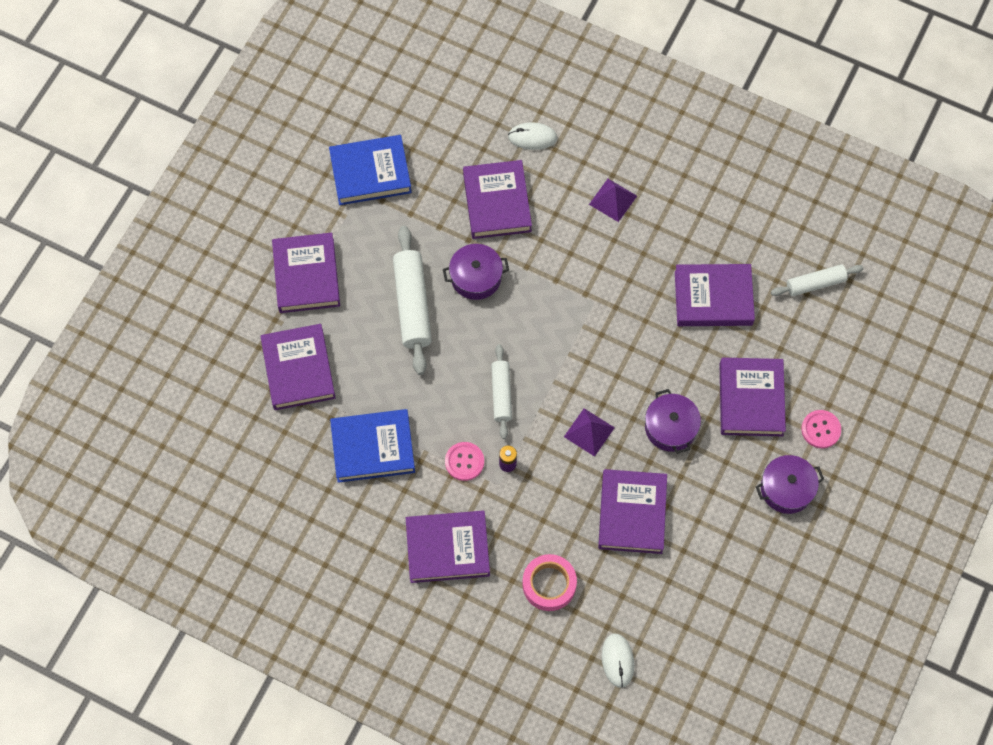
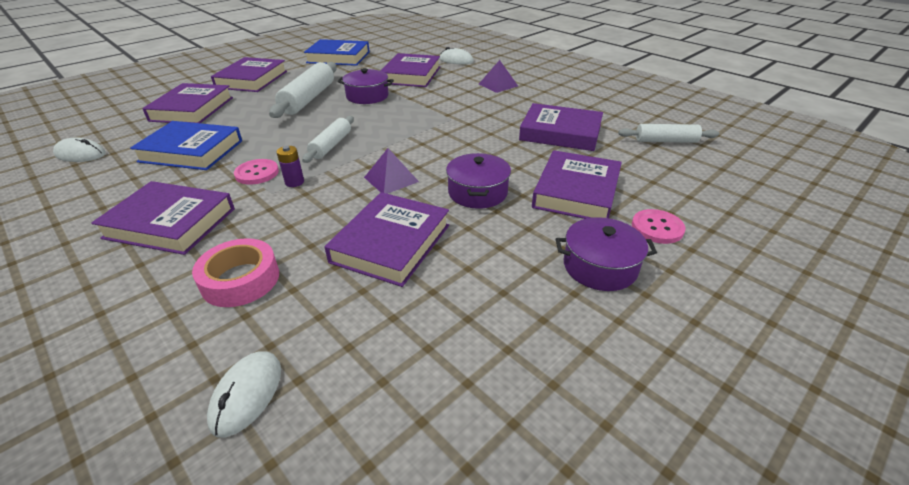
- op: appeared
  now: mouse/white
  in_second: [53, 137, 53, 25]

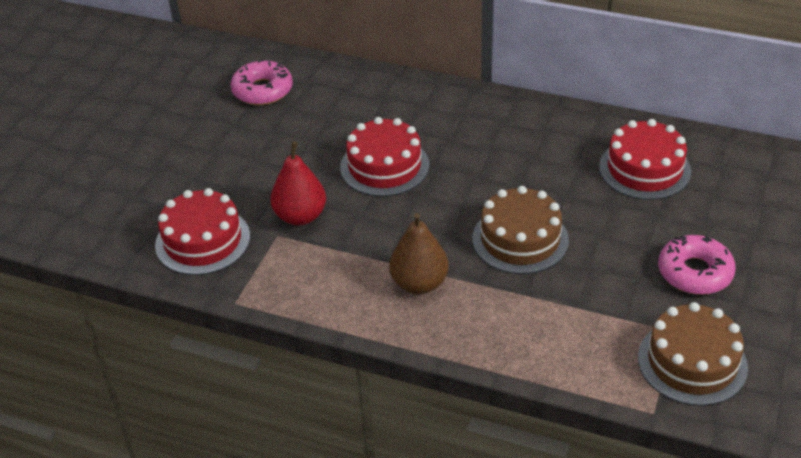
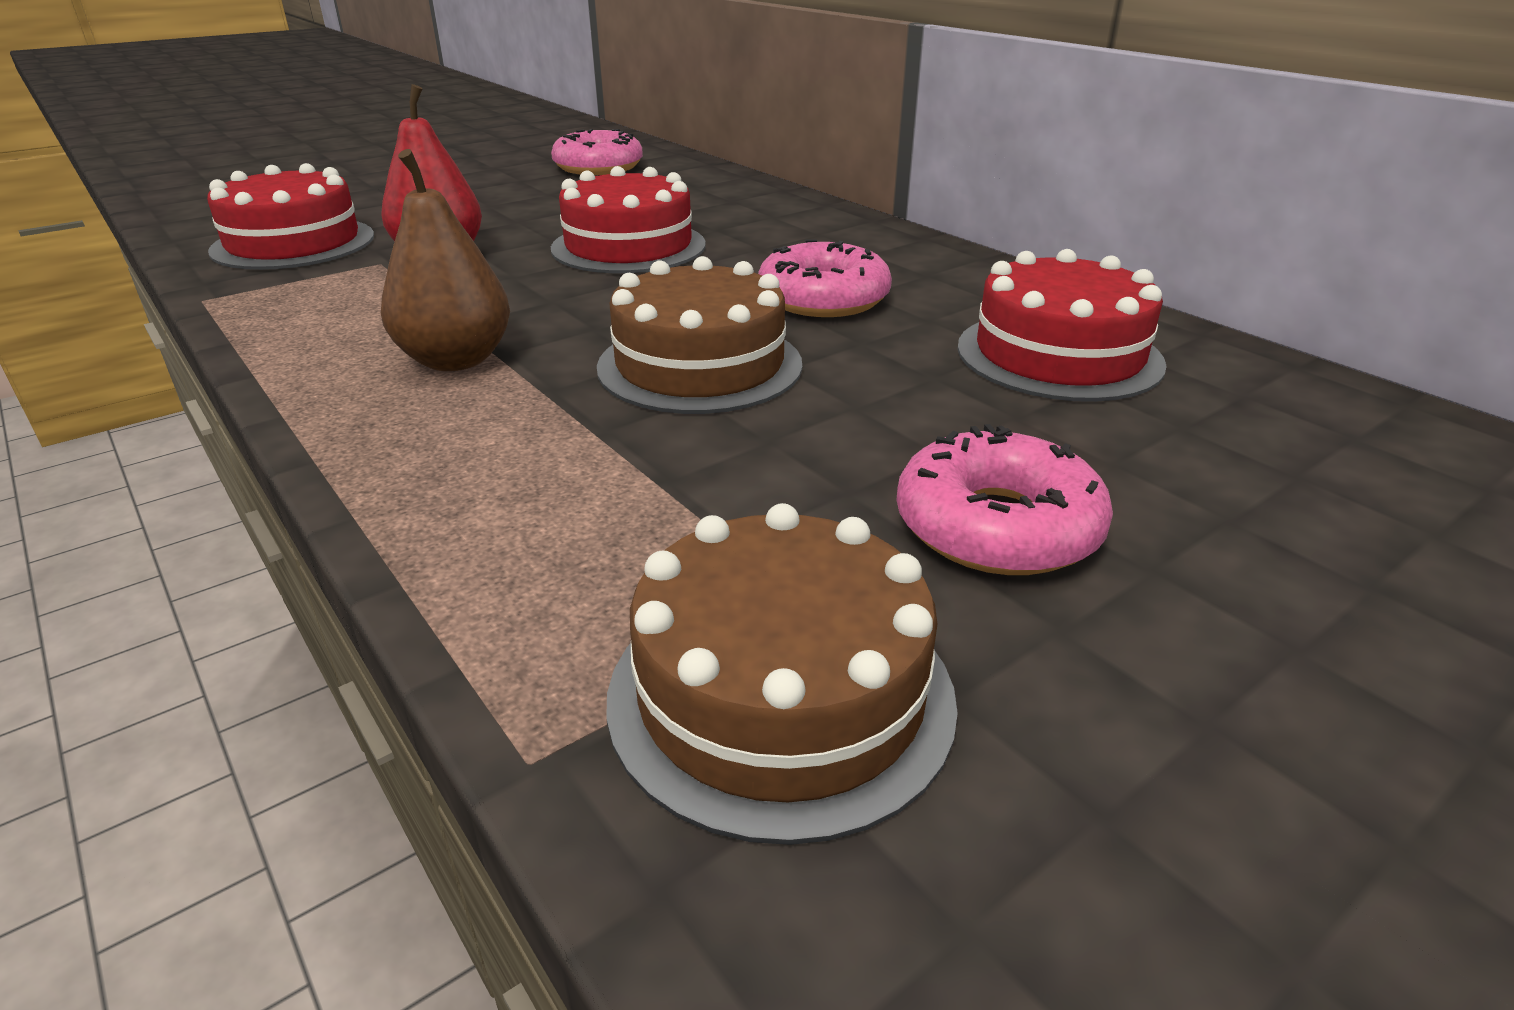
- op: appeared
  now: donut/pink
  in_second: [758, 239, 134, 78]

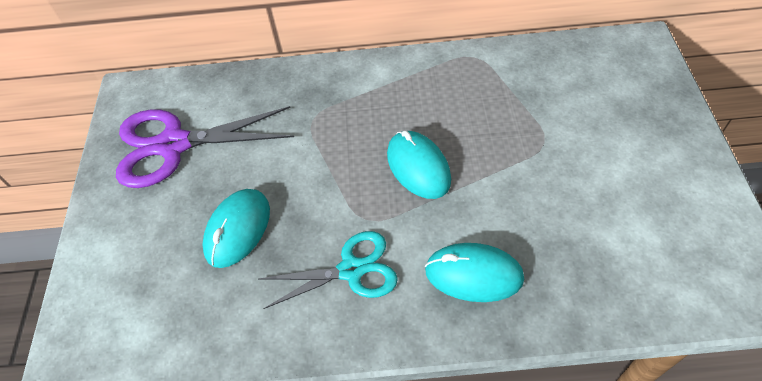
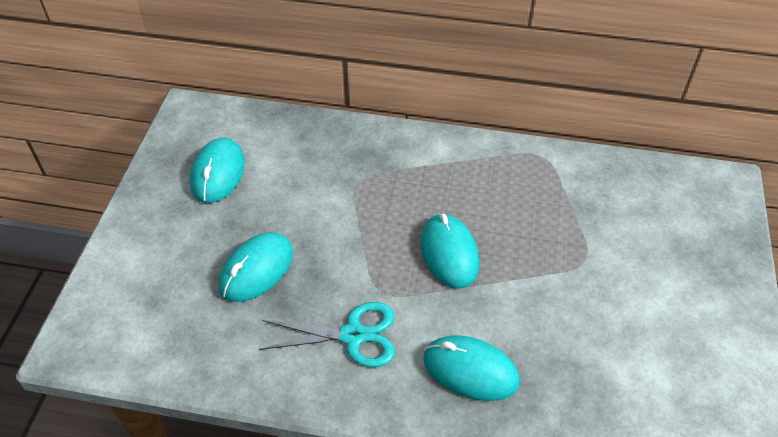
- op: exchanged
  was: scissors/purple
  now: mouse/turquoise
  in_first: [116, 106, 178, 82]
  in_second: [190, 138, 54, 65]

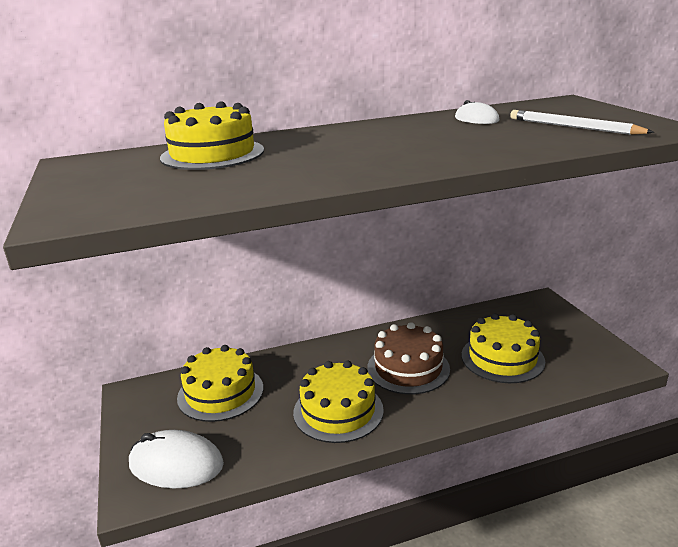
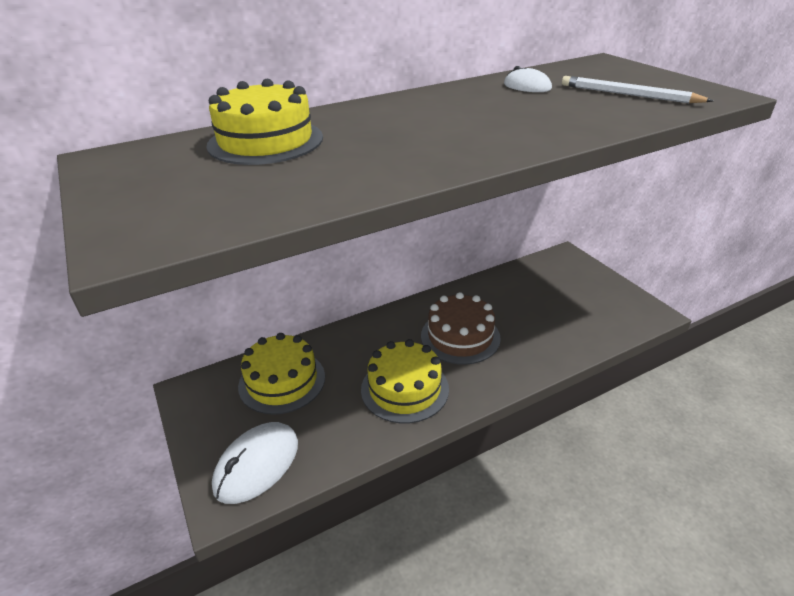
- op: spun
  was: mouse/white
  in_first: [129, 430, 95, 58]
  in_second: [212, 422, 86, 82]
  clockwise: -60
- op: missing
  was: cake/yellow
  in_first: [462, 313, 83, 70]

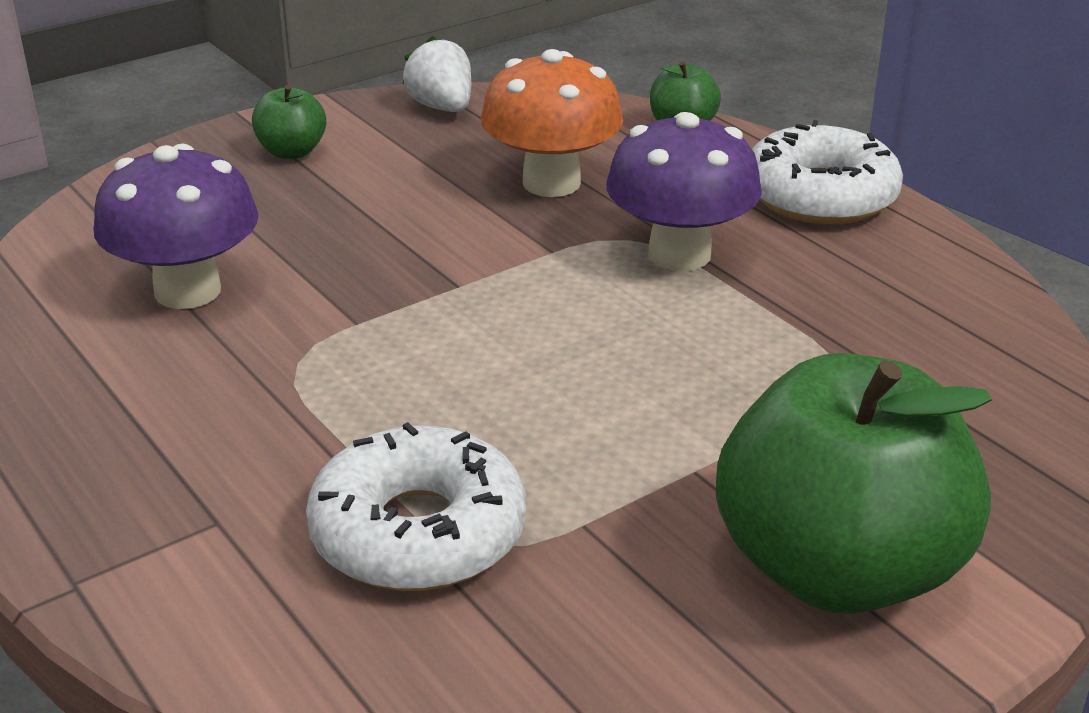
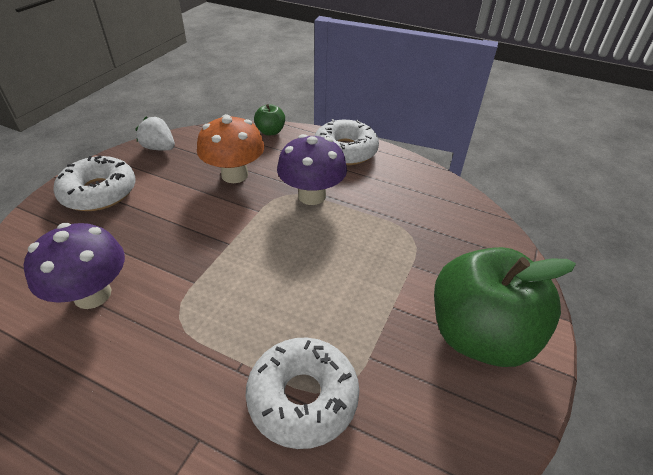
- op: exchanged
  was: apple/green
  now: donut/white
  in_first: [252, 85, 74, 74]
  in_second: [53, 156, 83, 55]

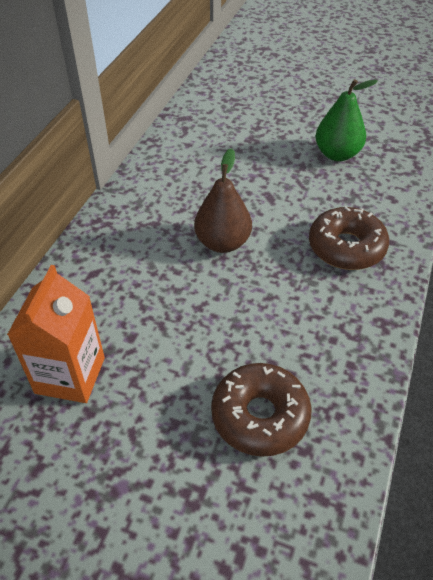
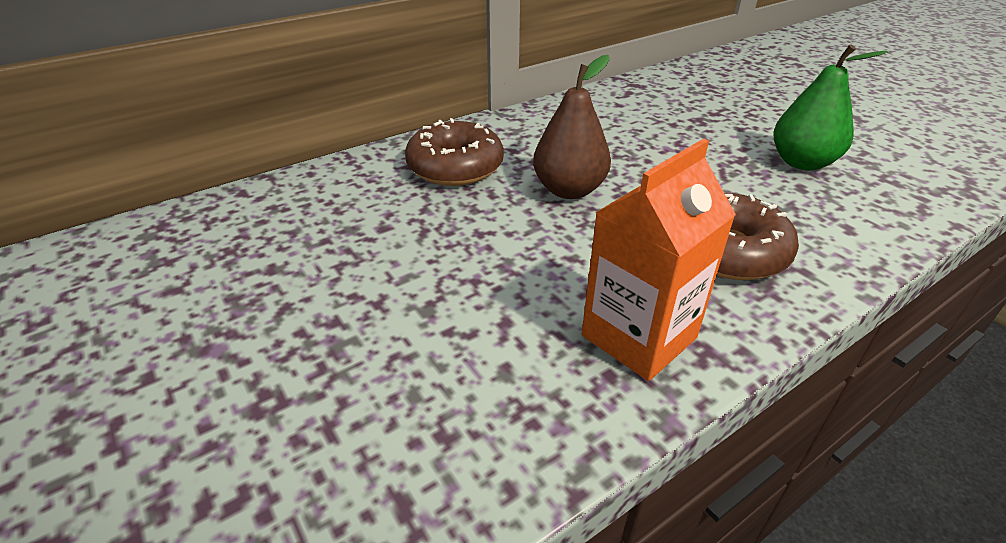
- op: relocated
  was: carton/orange
  in_first: [7, 265, 98, 138]
  in_second: [582, 139, 154, 242]
- op: relocated
  was: donut/brown
  in_first: [211, 363, 101, 94]
  in_second: [405, 118, 99, 68]

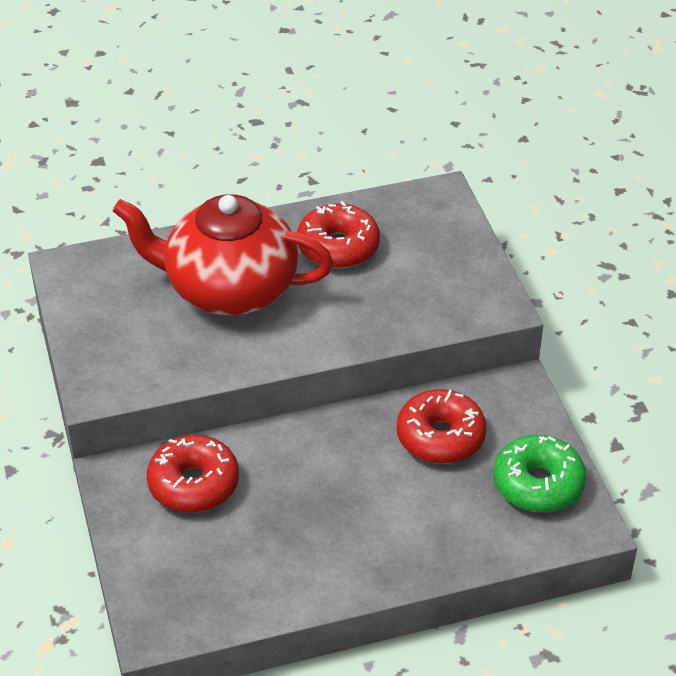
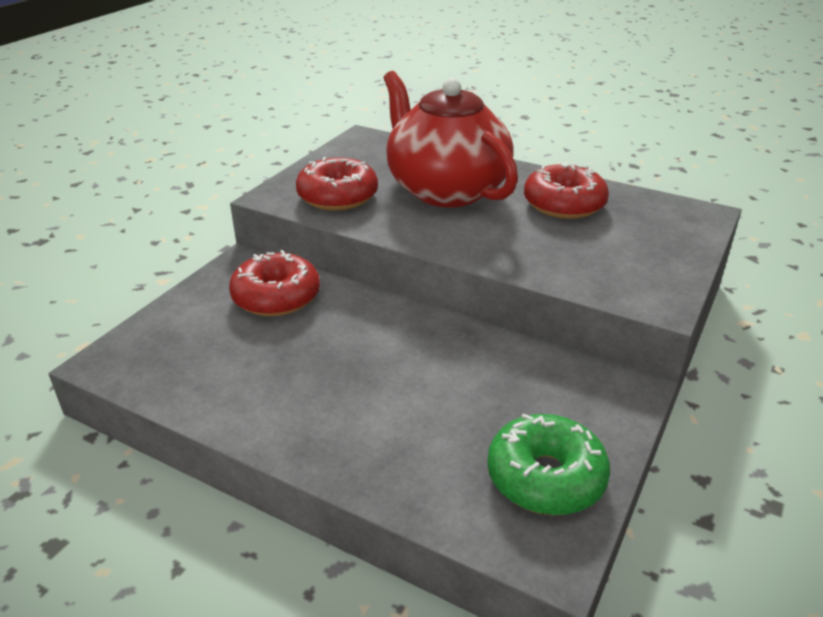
- op: relocated
  was: donut/red
  in_first: [397, 389, 90, 75]
  in_second: [296, 157, 82, 54]

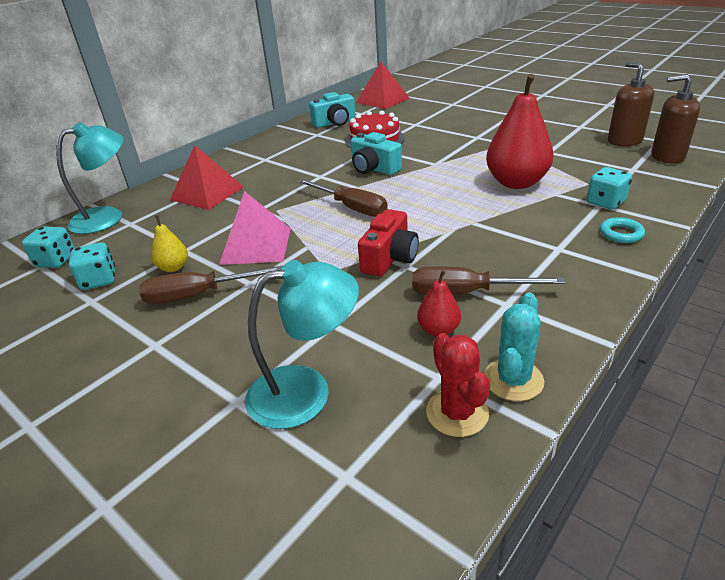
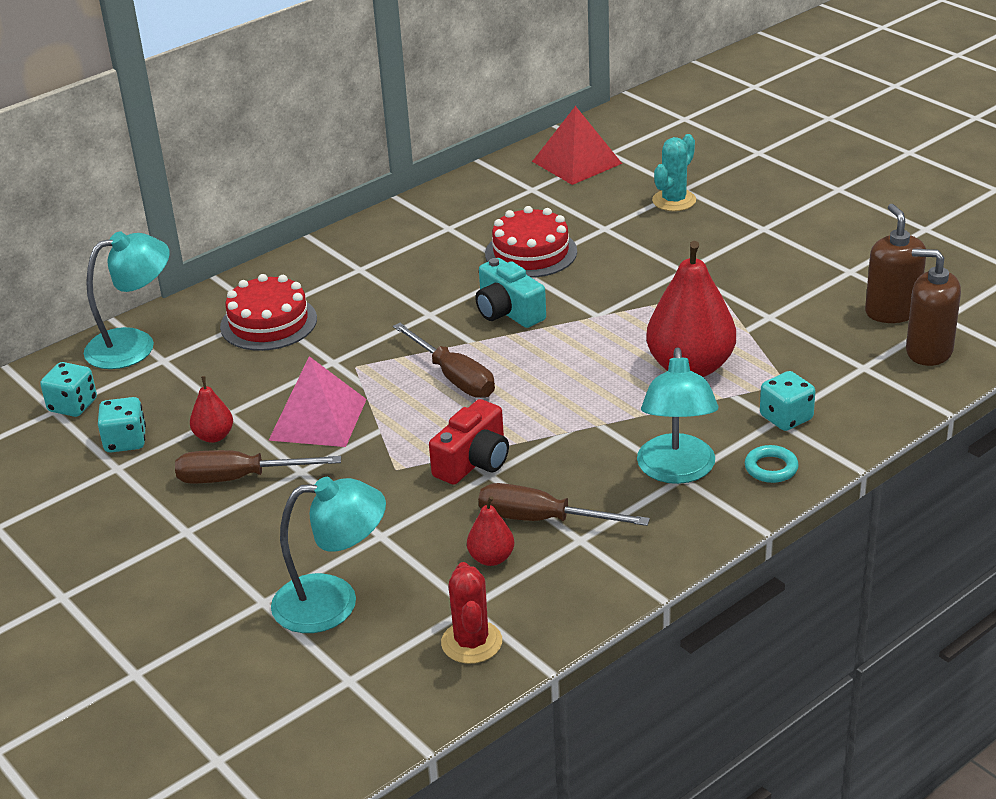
- op: colour
  was: pear/yellow
  now: pear/red
  in_first: [151, 215, 37, 57]
  in_second: [190, 376, 43, 67]
- op: exchanged
  was: pyramid/red
  now: cake/red
  in_first: [170, 145, 74, 65]
  in_second: [220, 274, 97, 77]
- op: missing
  was: camera/turquoise
  in_first: [309, 92, 47, 36]
- op: relocated
  was: cactus/turquoise
  in_first: [484, 292, 60, 109]
  in_second: [652, 134, 44, 77]
- op: appeared
  now: lamp/turquoise
  in_second: [637, 347, 81, 137]

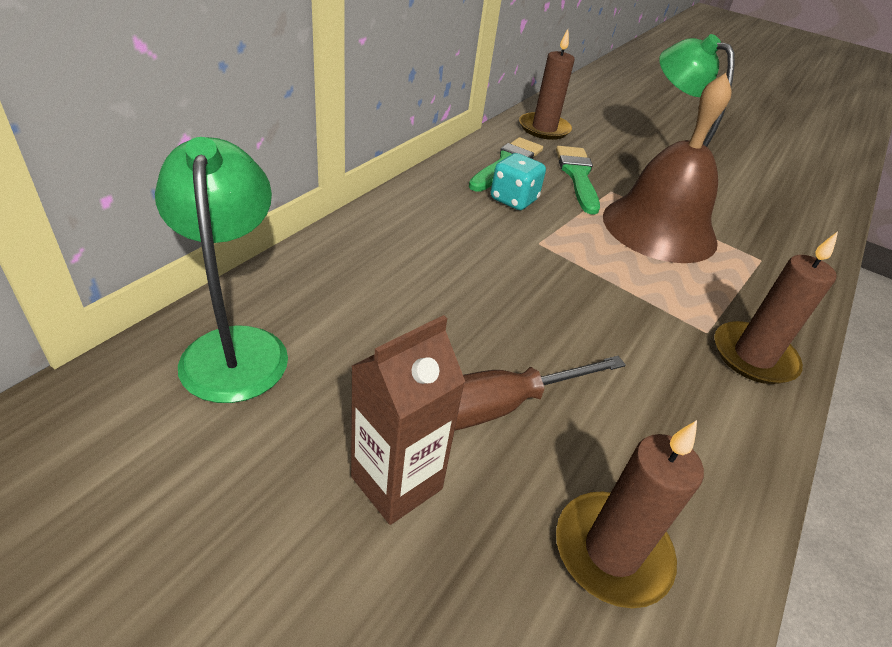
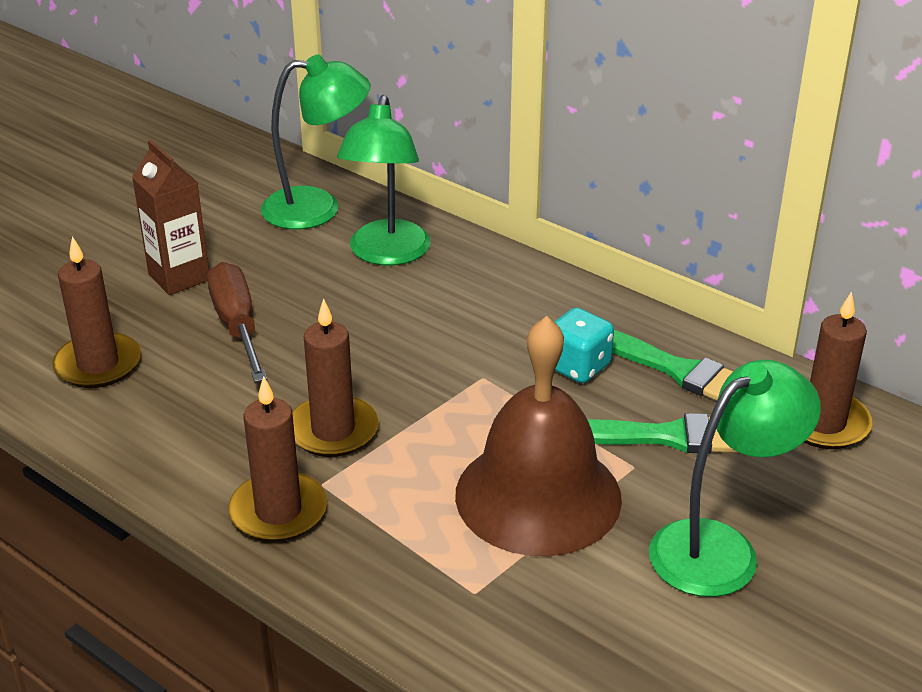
- op: appeared
  now: candle/brown
  in_second: [292, 298, 87, 159]
- op: appeared
  now: lamp/green
  in_second: [337, 95, 93, 170]

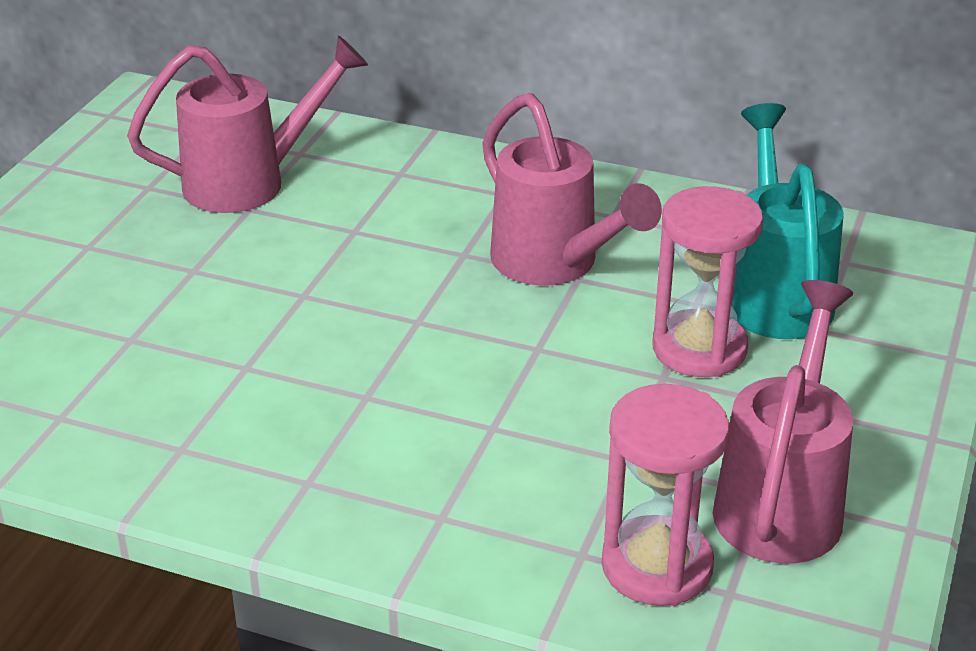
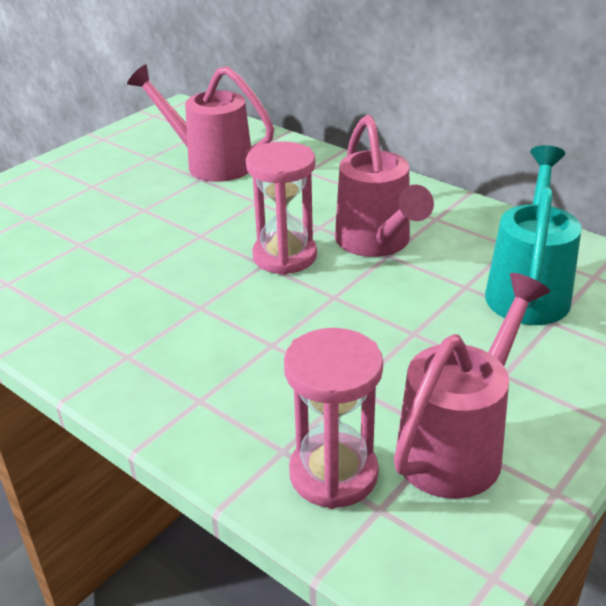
- op: spun
  was: watering can/pink
  in_first: [127, 35, 241, 178]
  in_second: [127, 65, 147, 117]
  clockwise: -150
- op: relocated
  was: hourglass/pink
  in_first: [653, 186, 110, 191]
  in_second: [246, 141, 71, 134]

